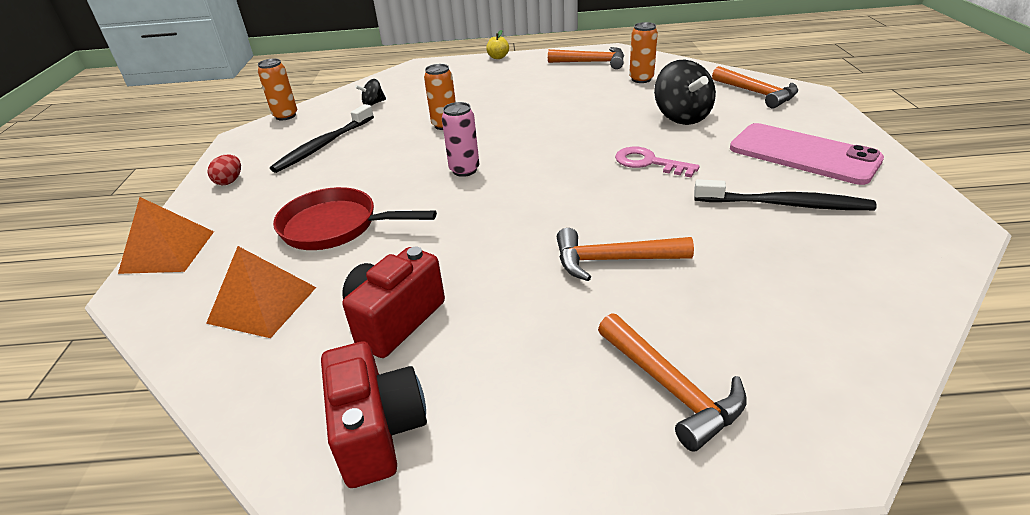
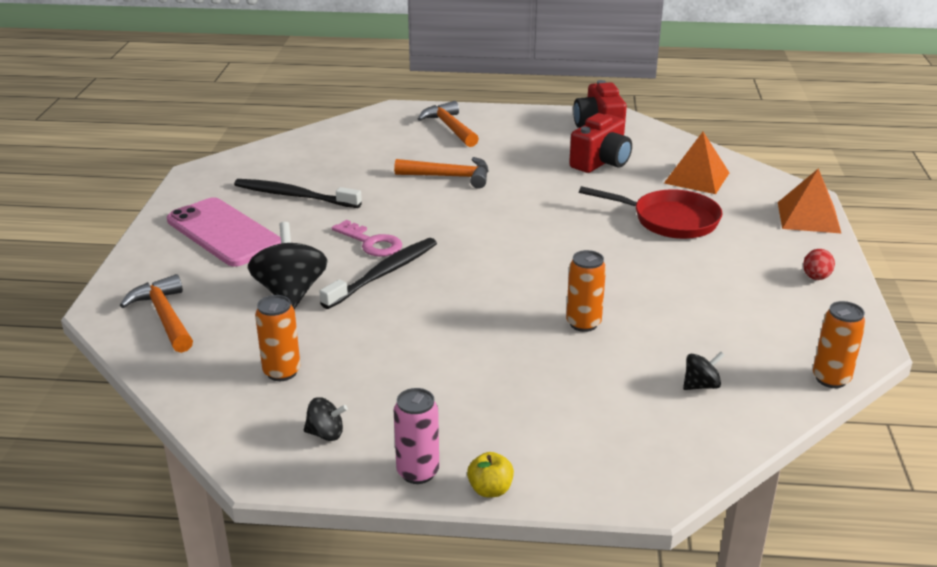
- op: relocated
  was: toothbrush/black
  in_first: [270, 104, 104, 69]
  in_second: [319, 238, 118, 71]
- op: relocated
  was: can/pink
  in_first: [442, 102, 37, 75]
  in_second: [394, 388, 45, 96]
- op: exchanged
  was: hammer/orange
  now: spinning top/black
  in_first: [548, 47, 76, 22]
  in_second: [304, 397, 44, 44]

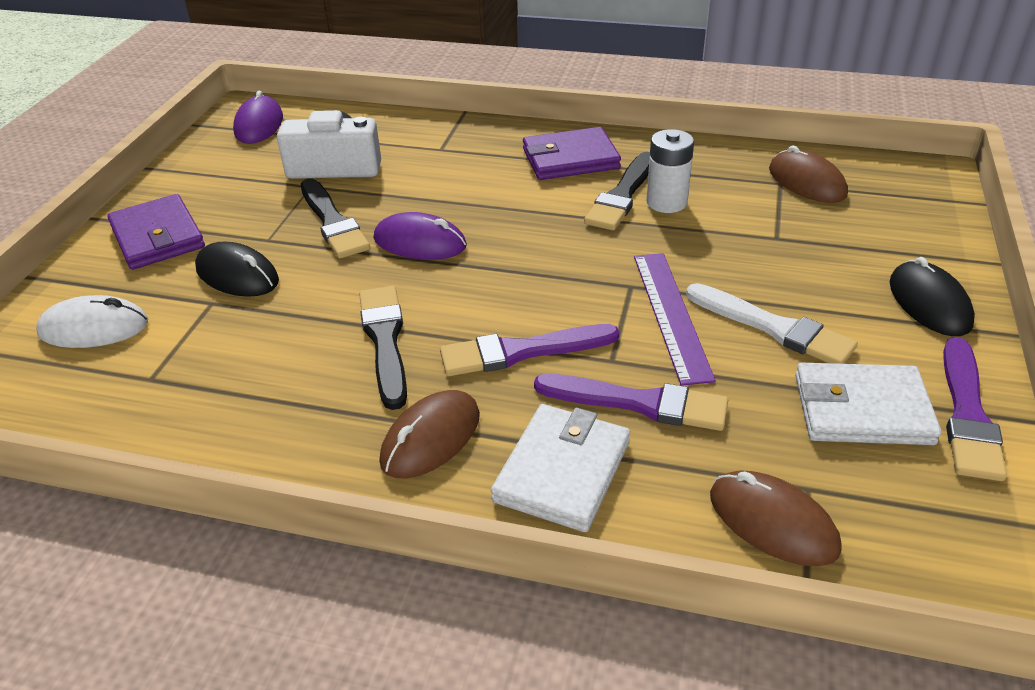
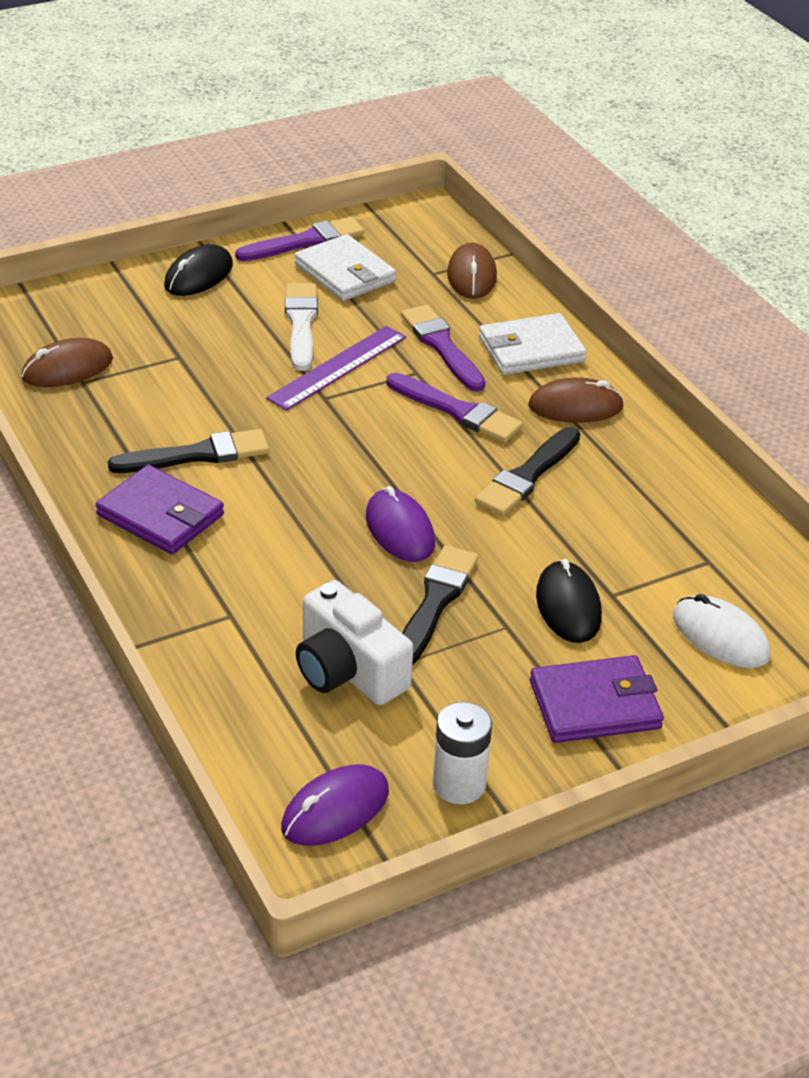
- op: spun
  was: wallet/purple
  in_first: [107, 194, 98, 76]
  in_second: [530, 655, 134, 88]
  clockwise: 60
- op: relocated
  was: battery/white
  in_first: [646, 129, 48, 84]
  in_second: [433, 702, 59, 102]
- op: spun
  was: mouse/brown
  in_first: [769, 146, 79, 57]
  in_second: [21, 338, 92, 49]
  clockwise: 45

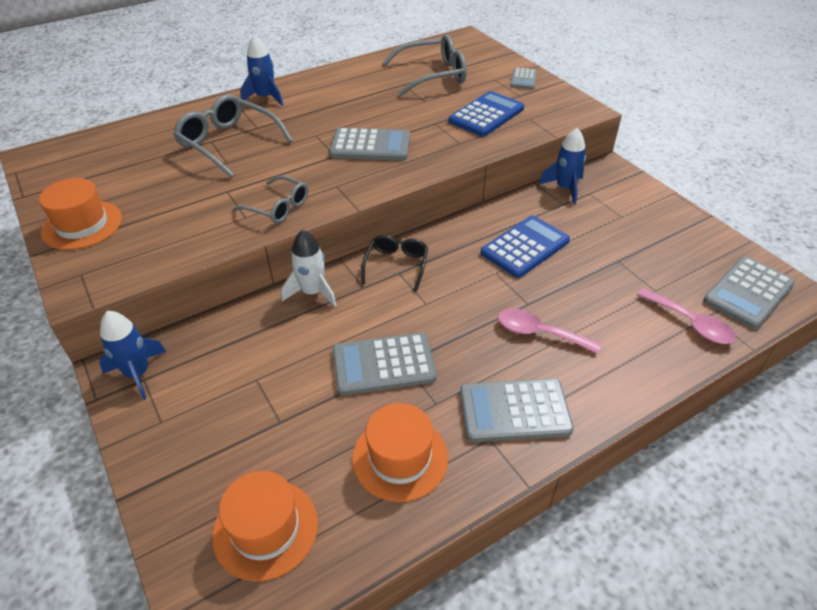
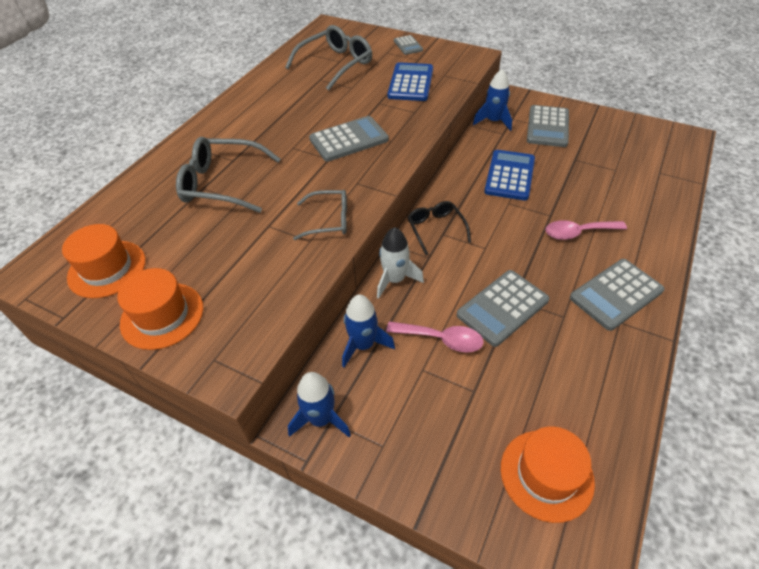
- op: relocated
  was: rocket/blue
  in_first: [240, 35, 43, 71]
  in_second: [342, 294, 53, 74]
- op: relocated
  was: hat/orange
  in_first: [352, 403, 96, 99]
  in_second: [62, 224, 84, 74]
- op: relocated
  was: spoon/pink
  in_first: [637, 288, 99, 56]
  in_second: [386, 321, 98, 32]
- op: relocated
  was: calculator/grey
  in_first: [703, 256, 92, 73]
  in_second: [527, 105, 42, 42]

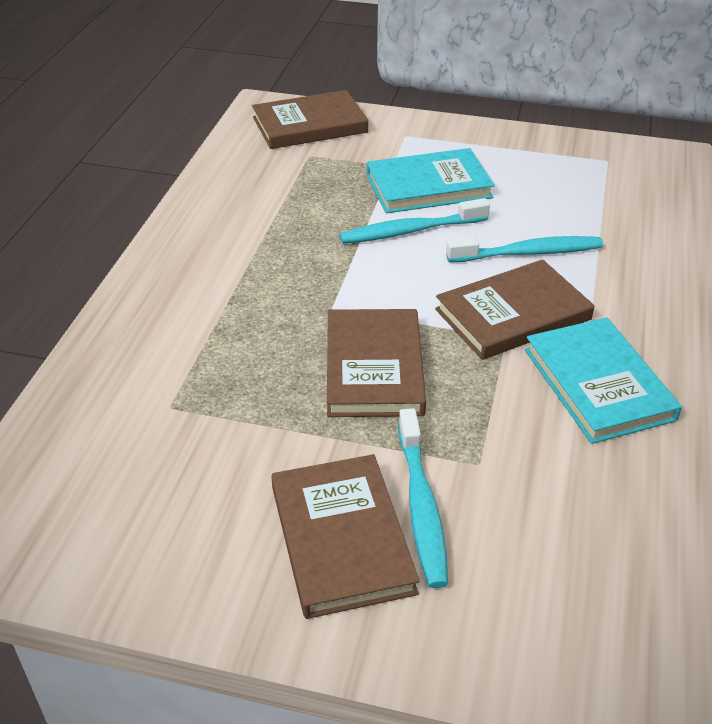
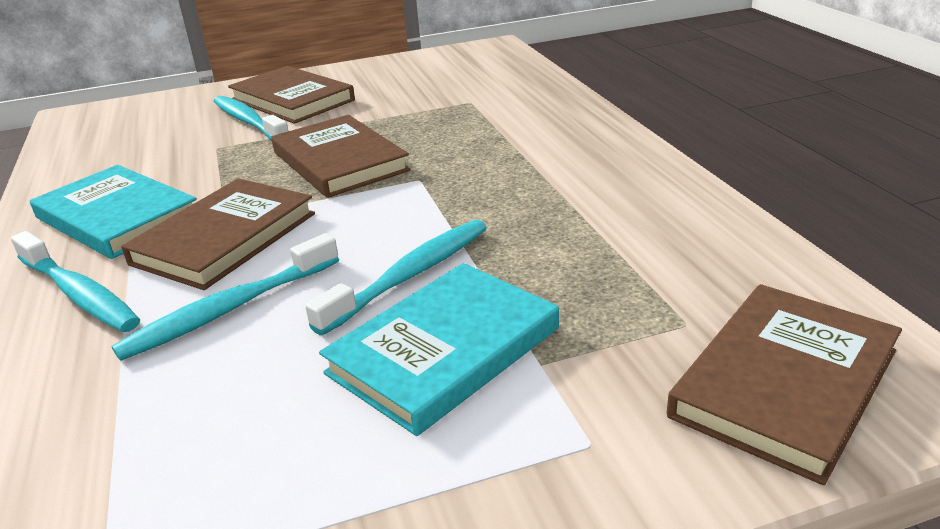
- op: appeared
  now: toothbrush/turquoise
  in_second: [11, 231, 129, 101]

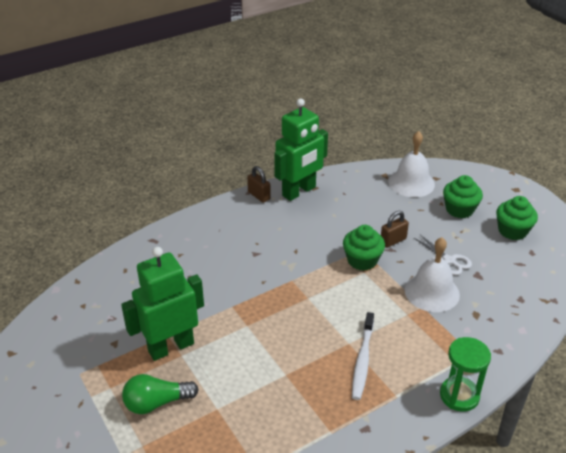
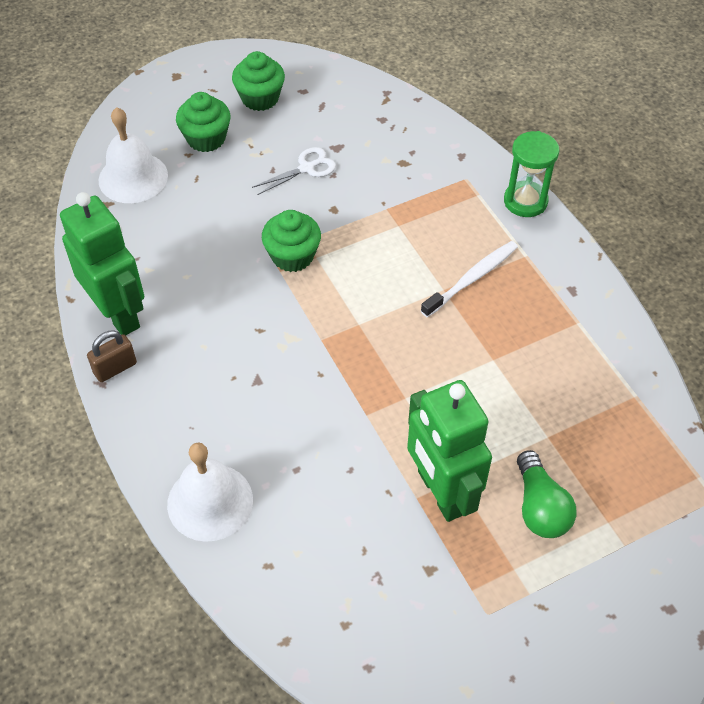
- op: spun
  was: toothbrush/white
  in_first: [352, 312, 22, 88]
  in_second: [421, 241, 97, 77]
  clockwise: -60
- op: missing
  was: padlock/brown
  in_first: [381, 211, 28, 37]
- op: relocated
  was: bell/white
  in_first: [405, 237, 55, 75]
  in_second: [167, 442, 86, 100]

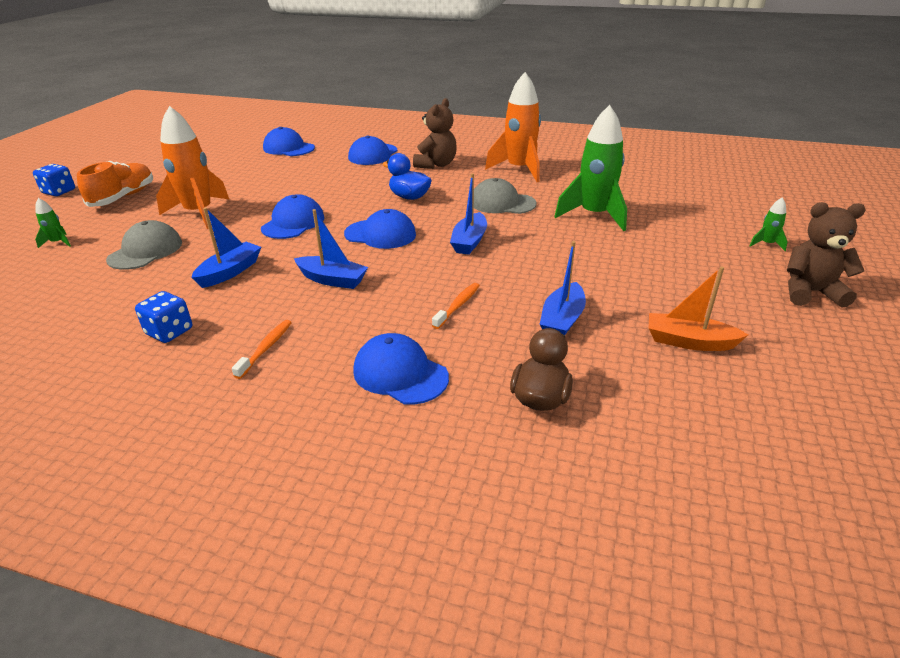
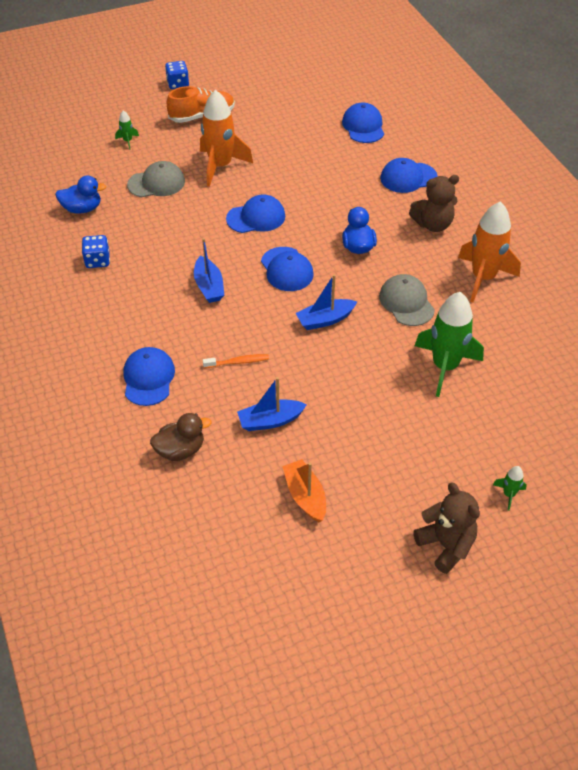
- op: missing
  was: boat/blue
  in_first: [191, 208, 70, 80]
- op: missing
  was: toothbrush/orange
  in_first: [232, 320, 60, 59]
- op: appeared
  now: duck/blue
  in_second: [55, 176, 51, 38]

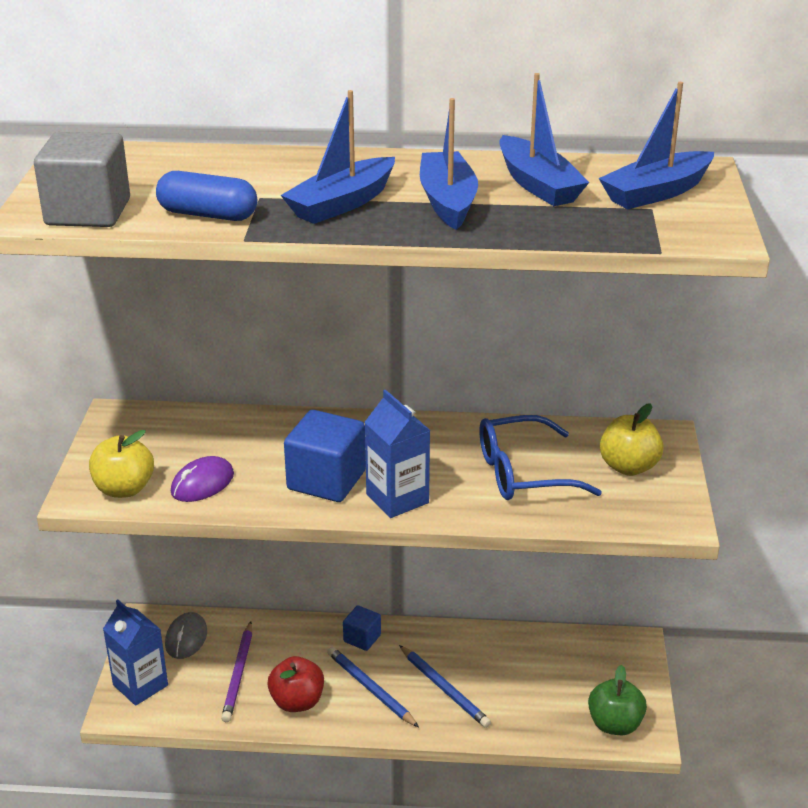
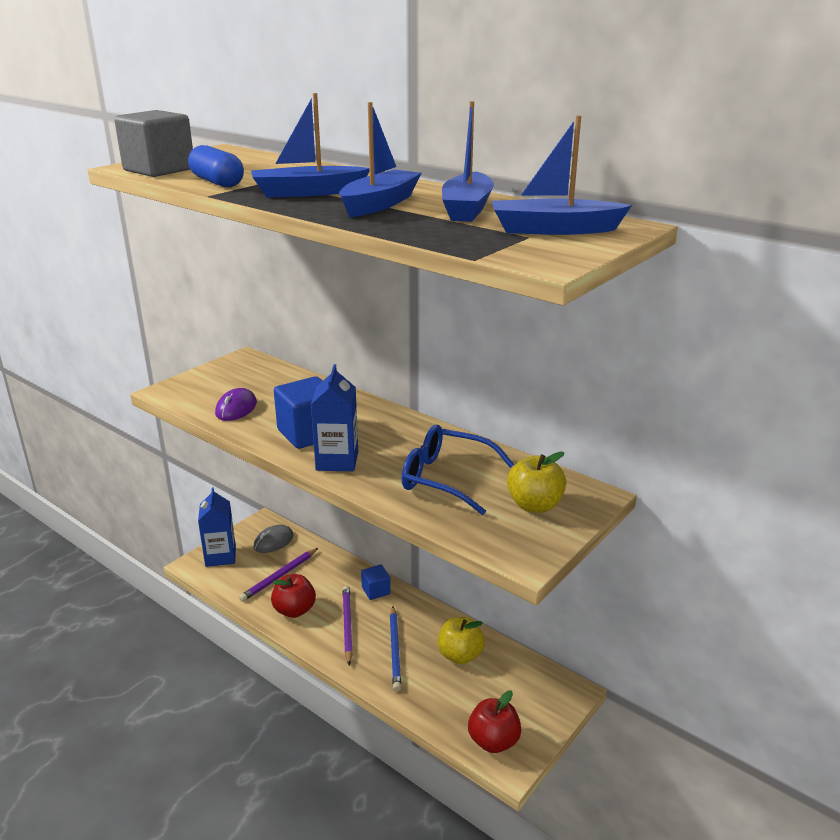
- op: relocated
  was: apple/yellow
  in_first: [89, 430, 65, 68]
  in_second: [438, 617, 47, 47]
- op: spun
  was: mouse/purple
  in_first: [171, 456, 63, 46]
  in_second: [215, 388, 42, 33]
  clockwise: -60
- op: colour
  was: pencil/blue
  now: pencil/purple
  in_first: [327, 647, 92, 80]
  in_second: [342, 586, 11, 79]
- op: colour
  was: apple/green
  now: apple/red
  in_first: [588, 665, 59, 70]
  in_second: [468, 690, 53, 63]

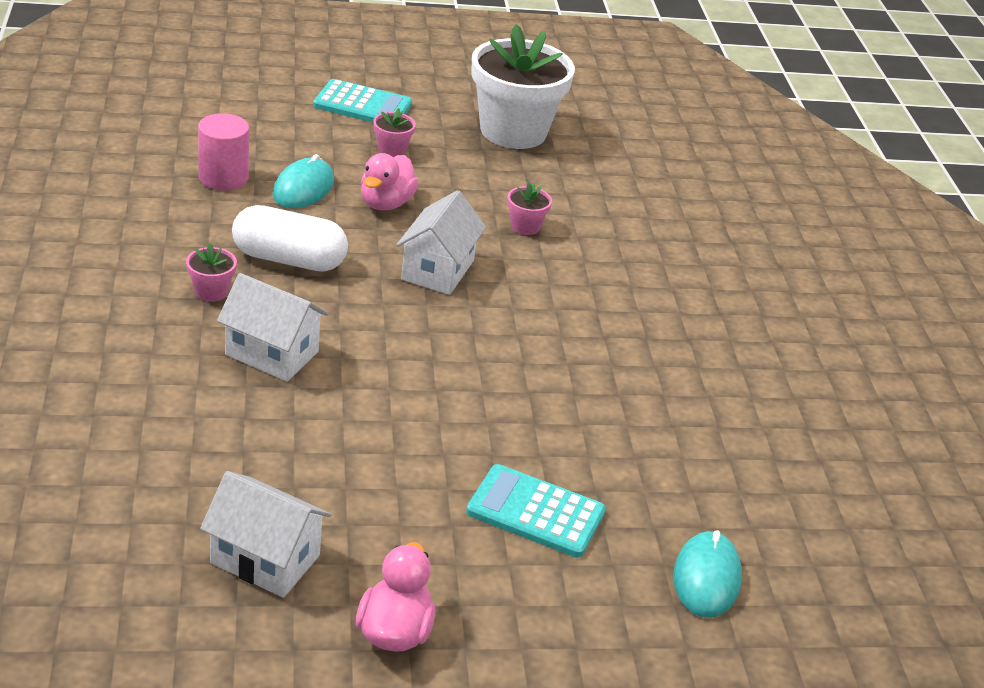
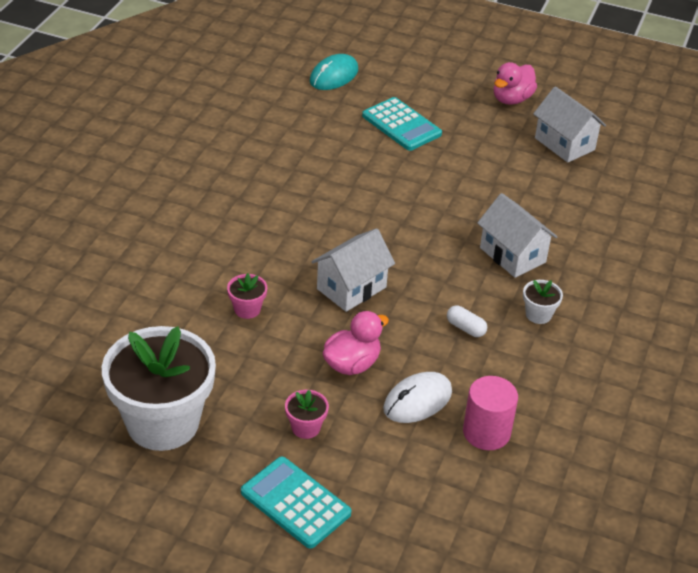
- op: colour
  was: flower pot/pink
  now: flower pot/white
  in_first: [186, 243, 51, 59]
  in_second: [523, 280, 40, 44]
- op: size
  was: capsule/white
  in_first: [232, 205, 116, 66]
  in_second: [447, 305, 40, 32]
  ratio: 0.46
- op: colour
  was: mouse/turquoise
  now: mouse/white
  in_first: [272, 154, 62, 54]
  in_second: [383, 372, 69, 51]

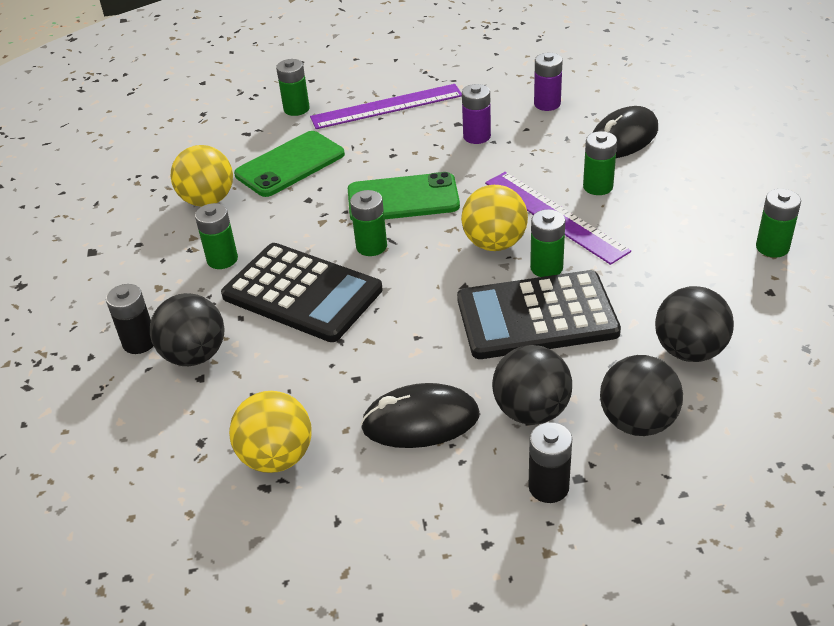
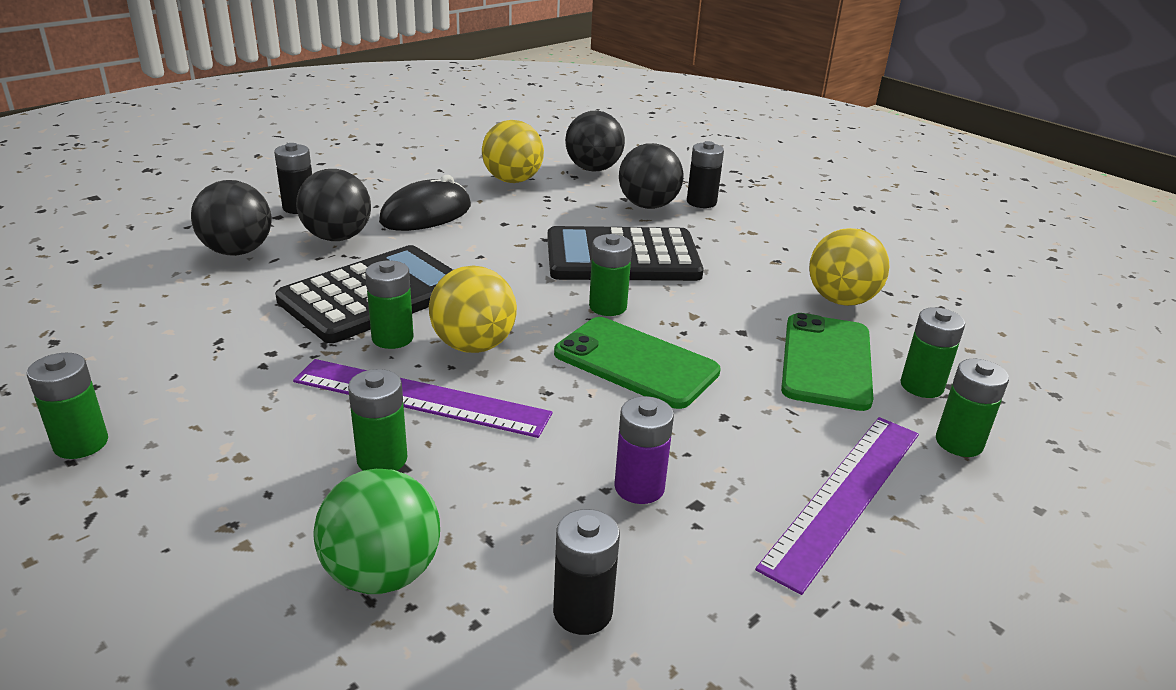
- op: relocated
  was: battery/green
  in_first: [195, 203, 43, 66]
  in_second: [900, 307, 65, 91]
- op: spun
  was: phone/green
  in_first: [348, 172, 112, 49]
  in_second: [554, 317, 167, 92]
  clockwise: 75
- op: colour
  was: battery/purple
  now: battery/black
  in_first: [534, 53, 29, 58]
  in_second: [553, 509, 67, 126]
- op: exchanged
  was: mouse/black
  now: ball/green
  in_first: [592, 106, 66, 52]
  in_second: [314, 469, 126, 125]
- op: relocated
  was: ball/black
  in_first: [655, 286, 79, 76]
  in_second: [565, 111, 60, 61]

